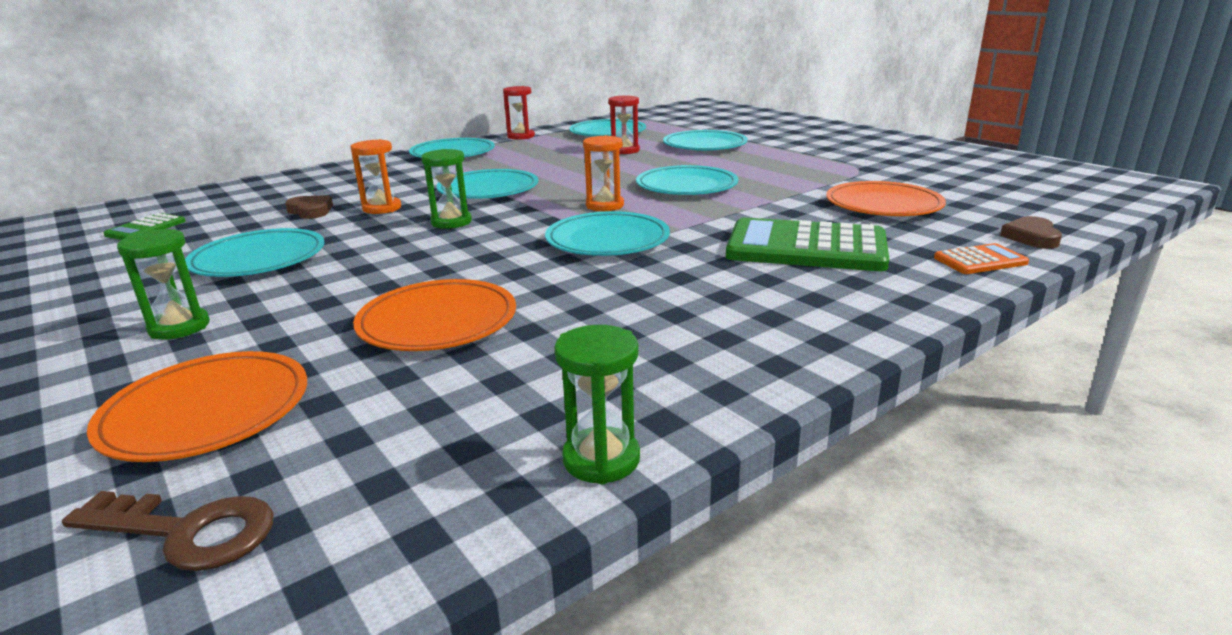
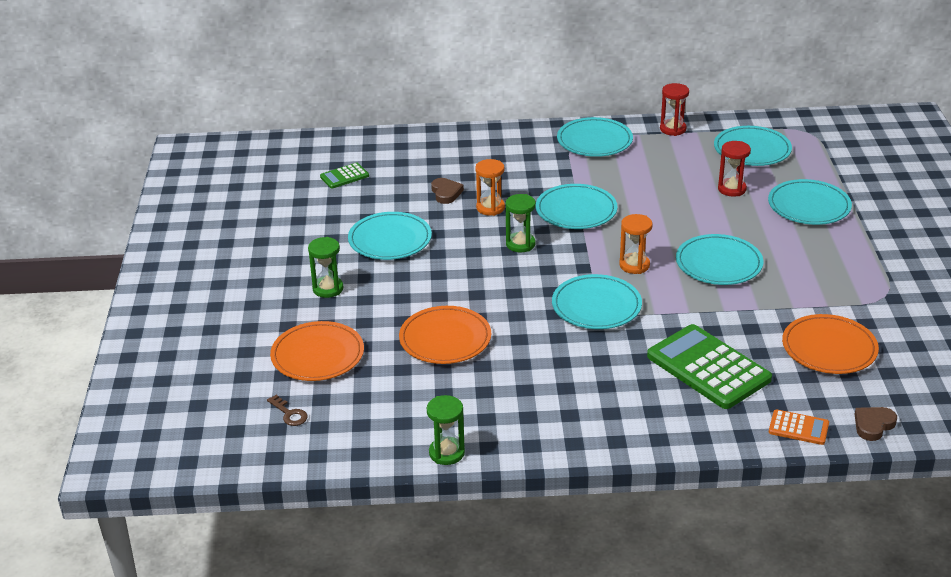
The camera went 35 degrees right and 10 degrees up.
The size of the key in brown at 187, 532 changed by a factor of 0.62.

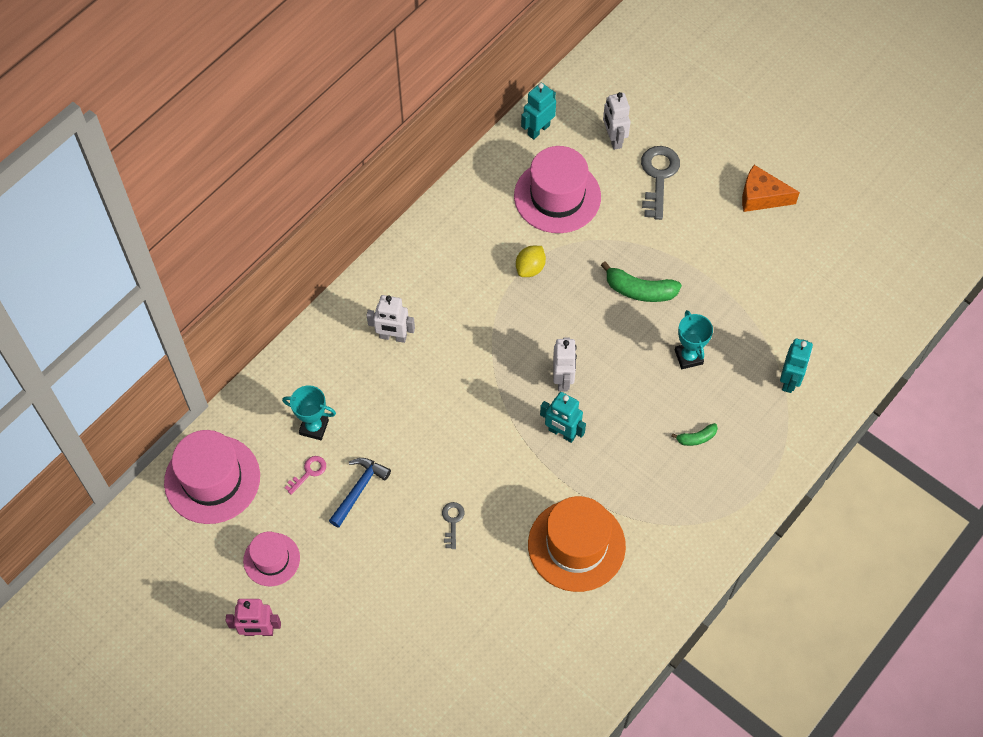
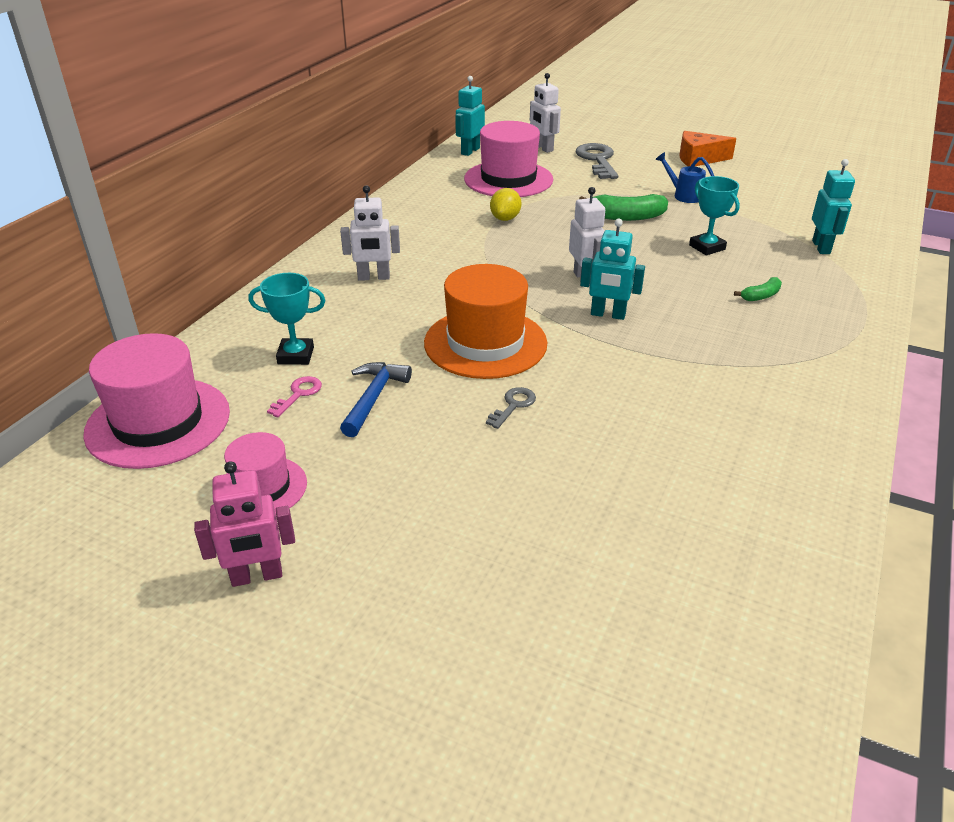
The camera went 15 degrees left and 25 degrees down.
The hat in orange ended up elsewhere, having gone from 576, 545 to 485, 343.
The key in grey at 452, 521 ended up facing another way, 45 degrees clockwise from before.
The second view gained the watering can in blue at 684, 195.

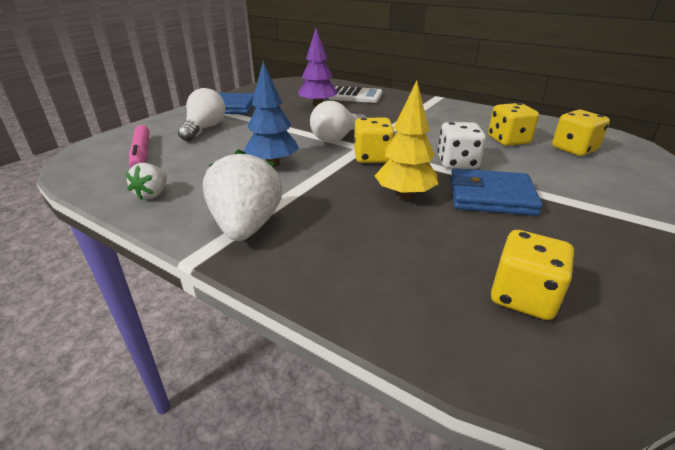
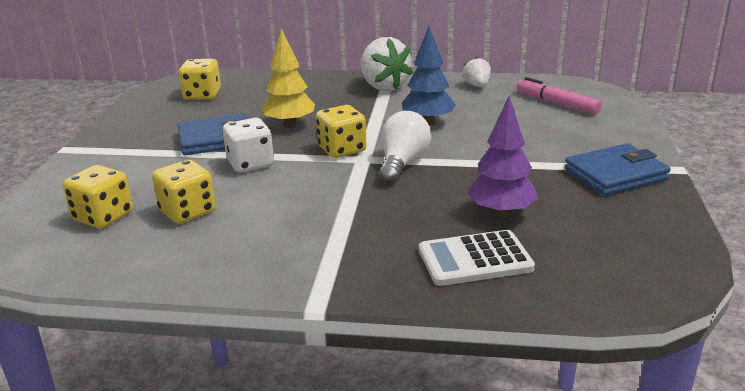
The camera went 155 degrees right and 5 degrees down.
The second view lost the light bulb in white at 204, 129.

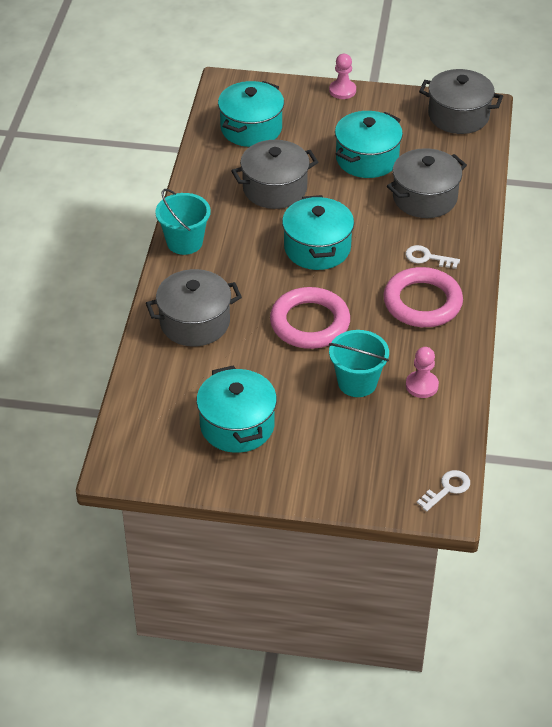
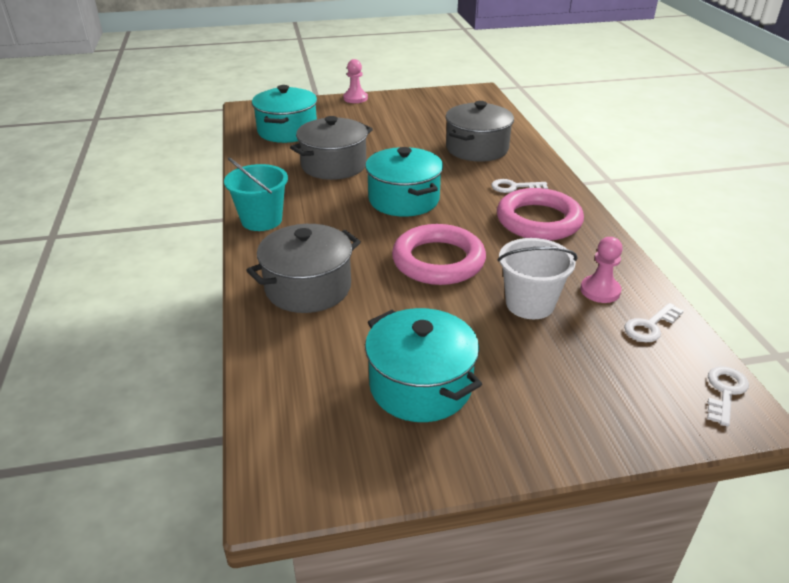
The camera went 20 degrees left and 10 degrees down.
What was the bucket in turquoise at 357, 382 turned into the bucket in white at 530, 304.
The second view gained the key in white at 650, 326.
The second view lost the pot in turquoise at 367, 159.
The second view lost the pot in grey at 458, 116.

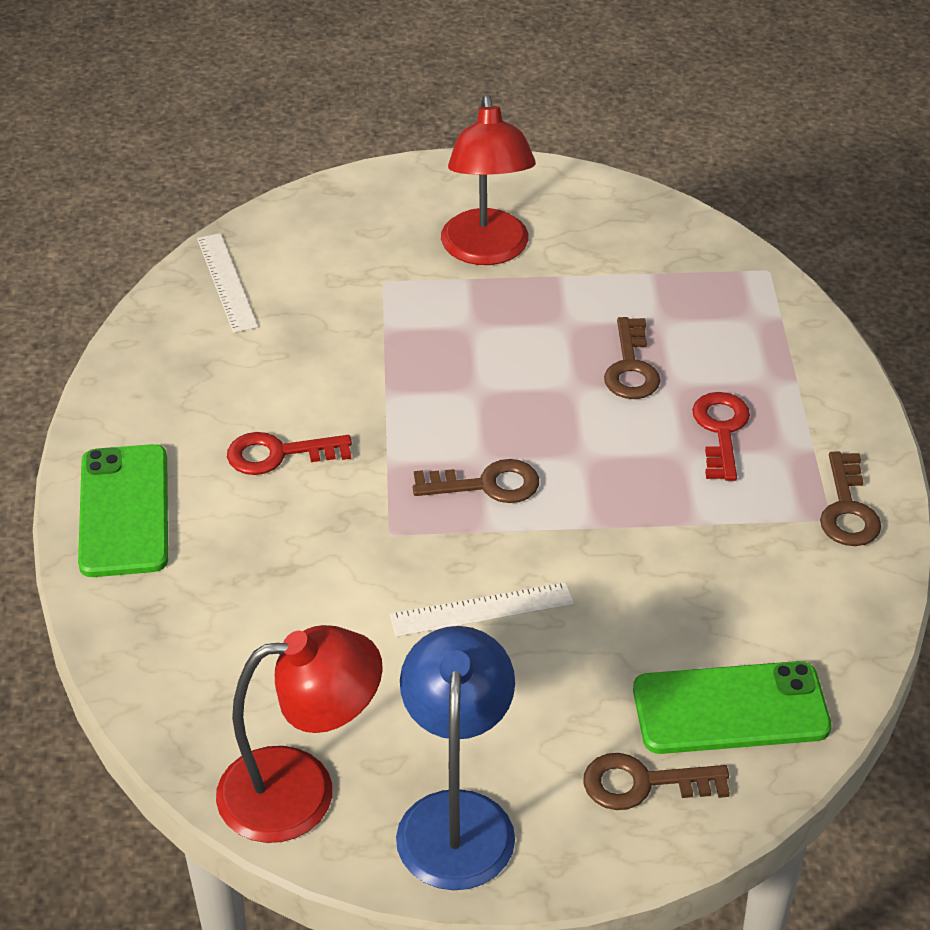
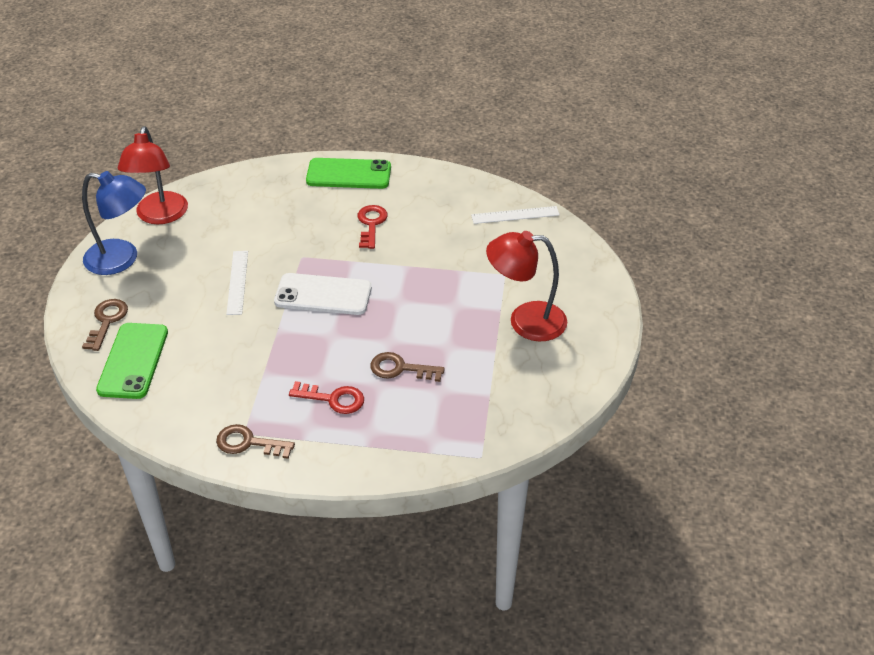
The camera went 100 degrees right and 0 degrees up.
Where the key in brown stood at 486, 485, the phone in white came to stand at 323, 295.

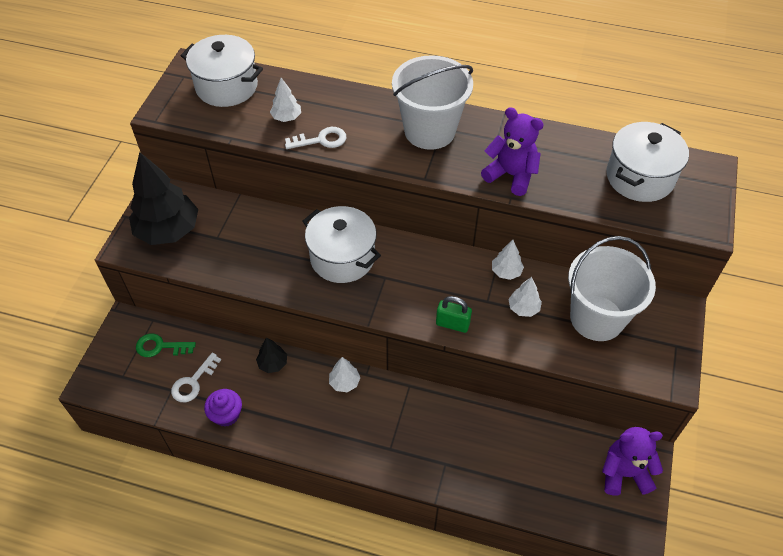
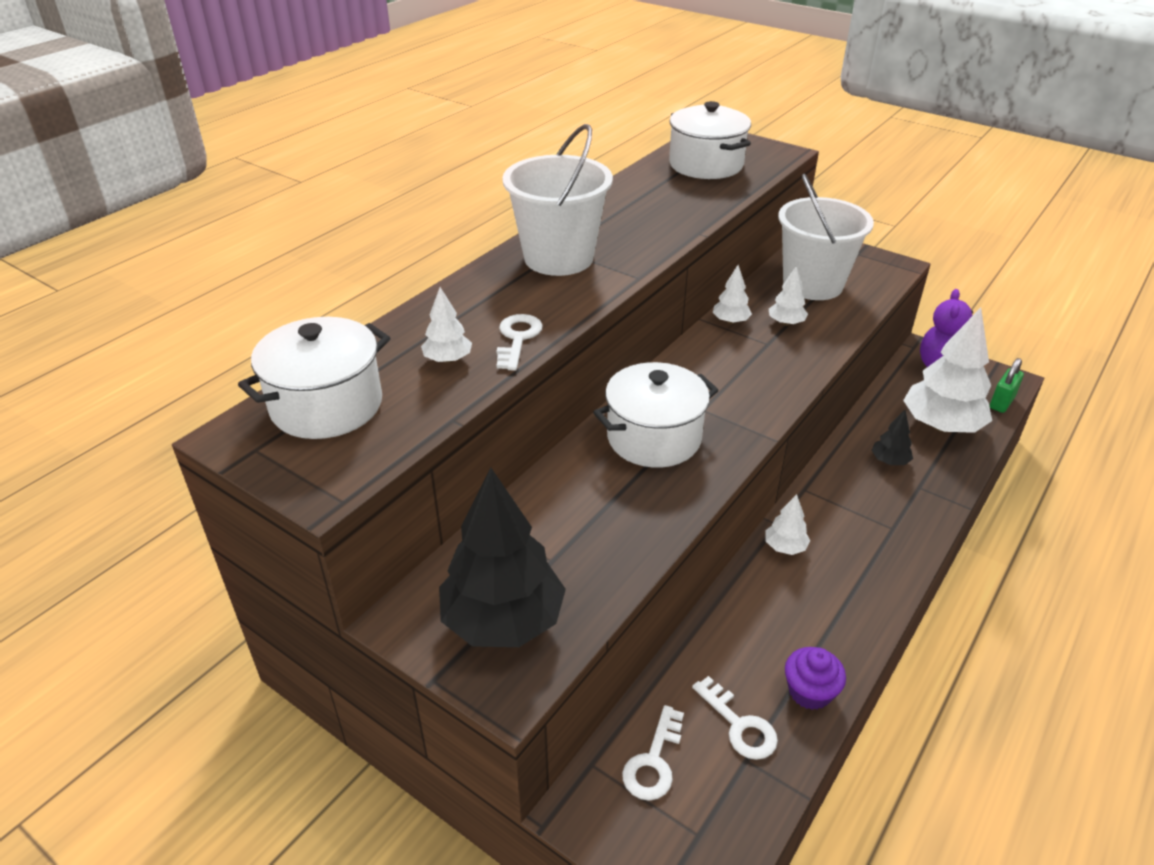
The camera went 70 degrees left and 15 degrees down.
What was the key in green at 160, 346 turned into the key in white at 653, 761.
The tree in black ended up elsewhere, having gone from 273, 363 to 889, 461.
The second view gained the tree in white at 941, 426.
The padlock in green ended up elsewhere, having gone from 452, 324 to 1001, 402.
The second view lost the teddy bear in purple at 511, 175.

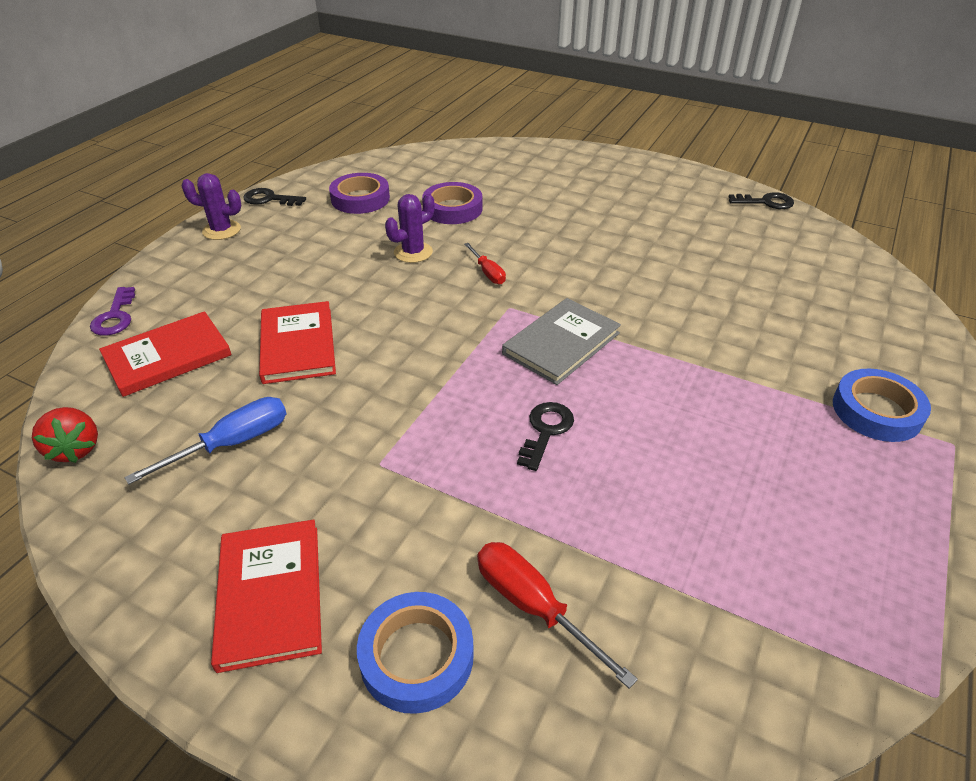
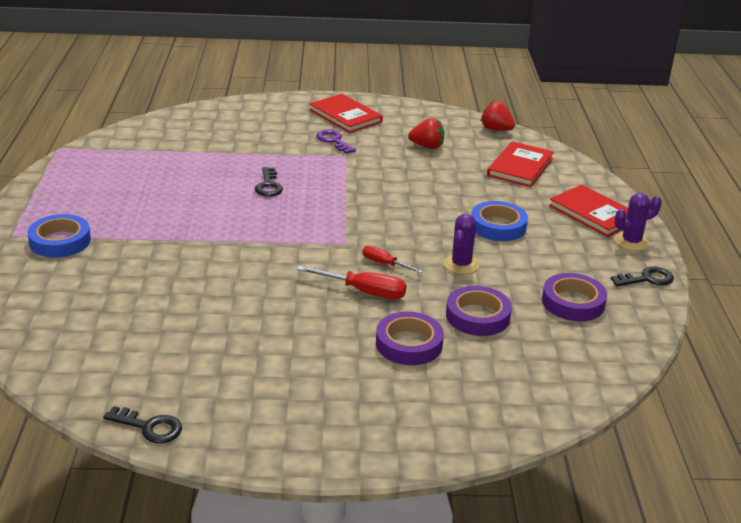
The camera went 150 degrees right and 10 degrees down.
The key in black at 766, 202 ended up facing another way, 135 degrees counterclockwise from before.
The screwdriver in red ended up elsewhere, having gone from 533, 606 to 364, 292.
The key in purple ended up elsewhere, having gone from 115, 317 to 333, 141.
The second view gained the tape in purple at 409, 344.
Where the screwdriver in blue stood at 232, 443, the strawberry in red came to stand at 427, 146.
The tape in blue ended up elsewhere, having gone from 417, 656 to 498, 226.
The book in red ended up elsewhere, having gone from 298, 345 to 593, 213.
The second view lost the book in grey at 561, 343.

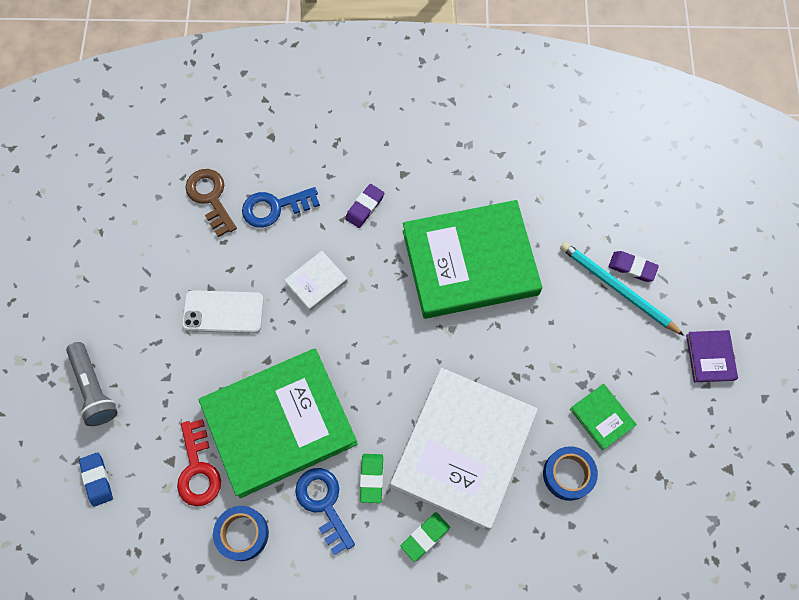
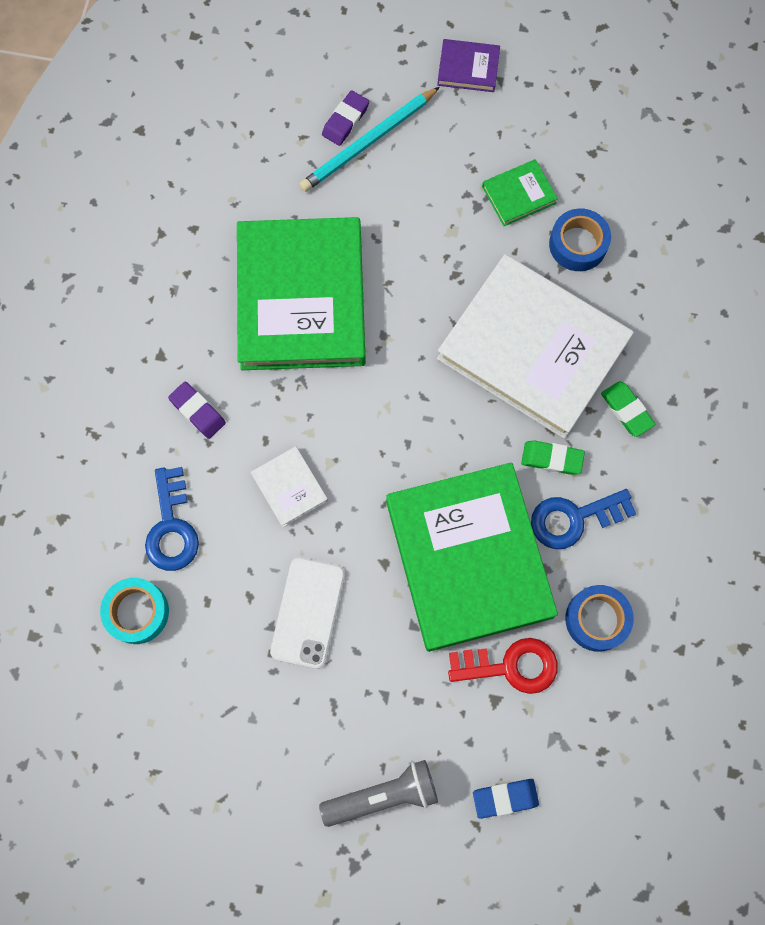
The camera went 80 degrees left and 5 degrees up.
Where the key in brown stood at 210, 198, the tape in turquoise came to stand at 137, 612.

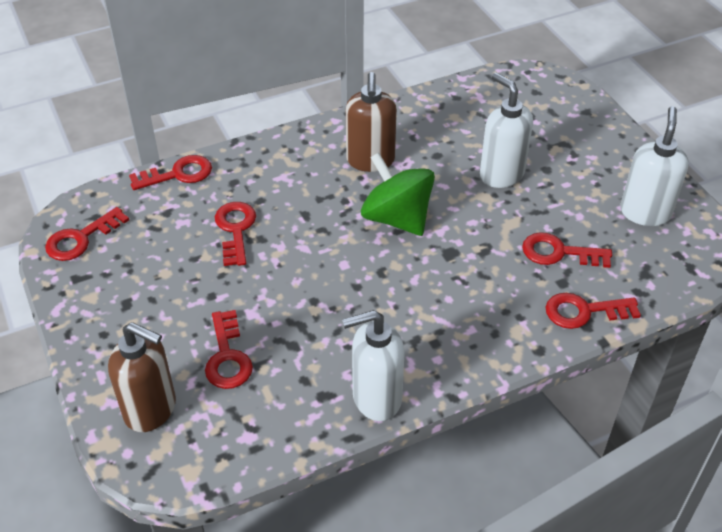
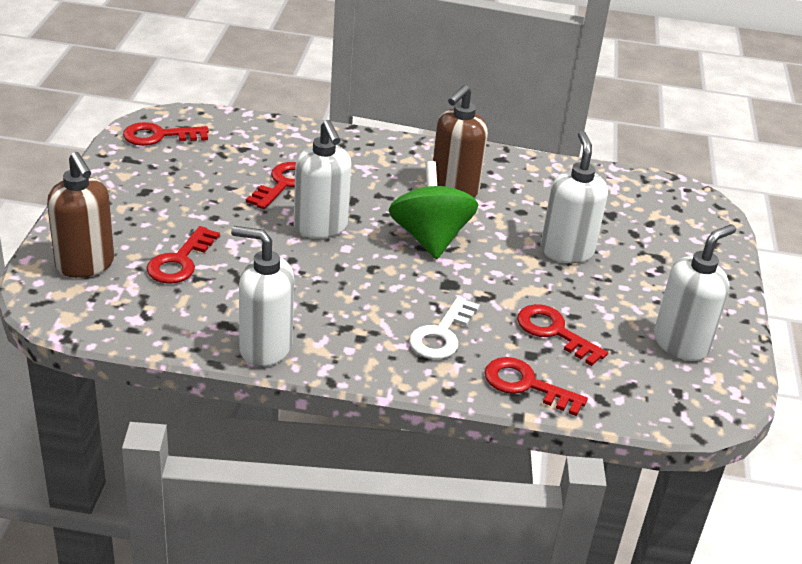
The camera went 30 degrees right and 10 degrees down.
The second view gained the soap dispenser in white at 321, 227.
The second view gained the key in white at 441, 334.
The second view lost the key in red at 178, 174.

